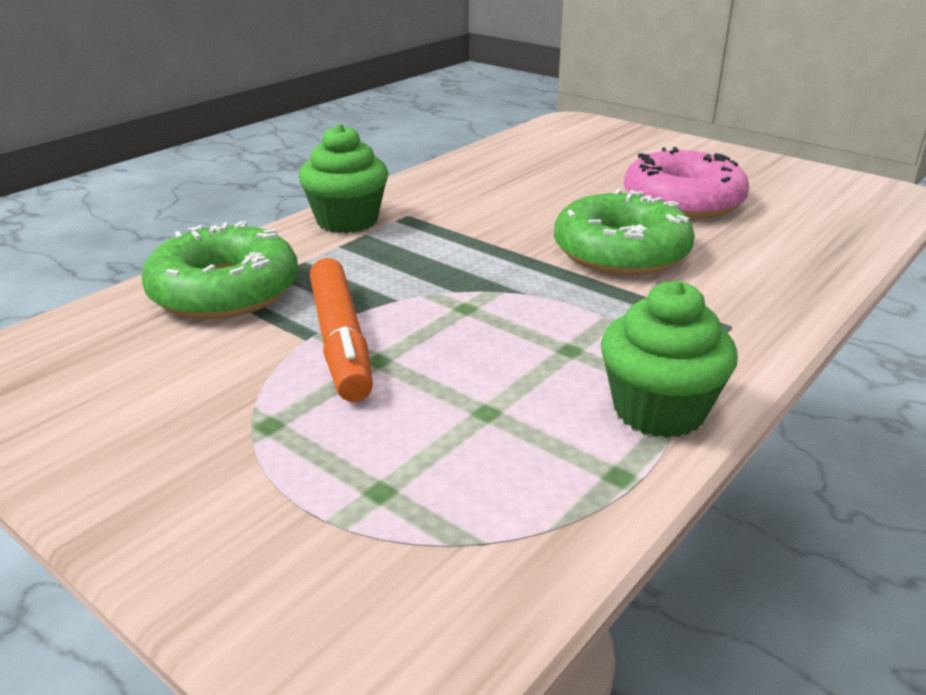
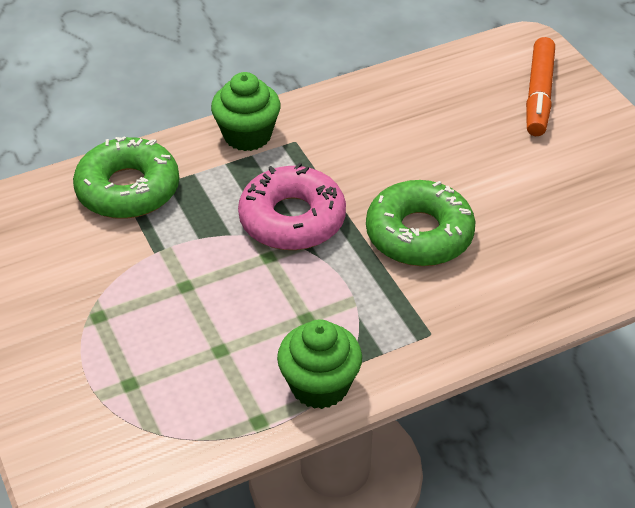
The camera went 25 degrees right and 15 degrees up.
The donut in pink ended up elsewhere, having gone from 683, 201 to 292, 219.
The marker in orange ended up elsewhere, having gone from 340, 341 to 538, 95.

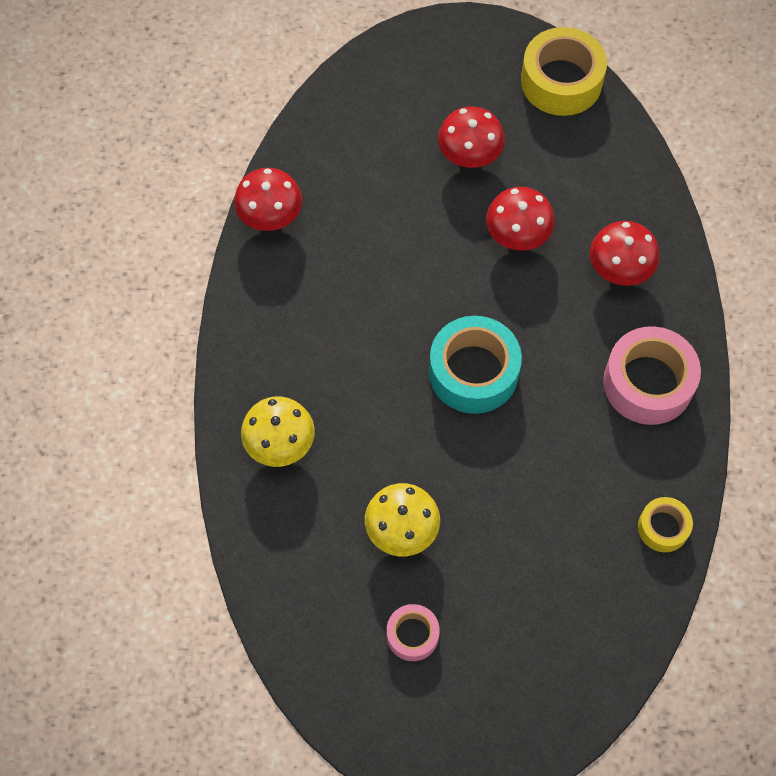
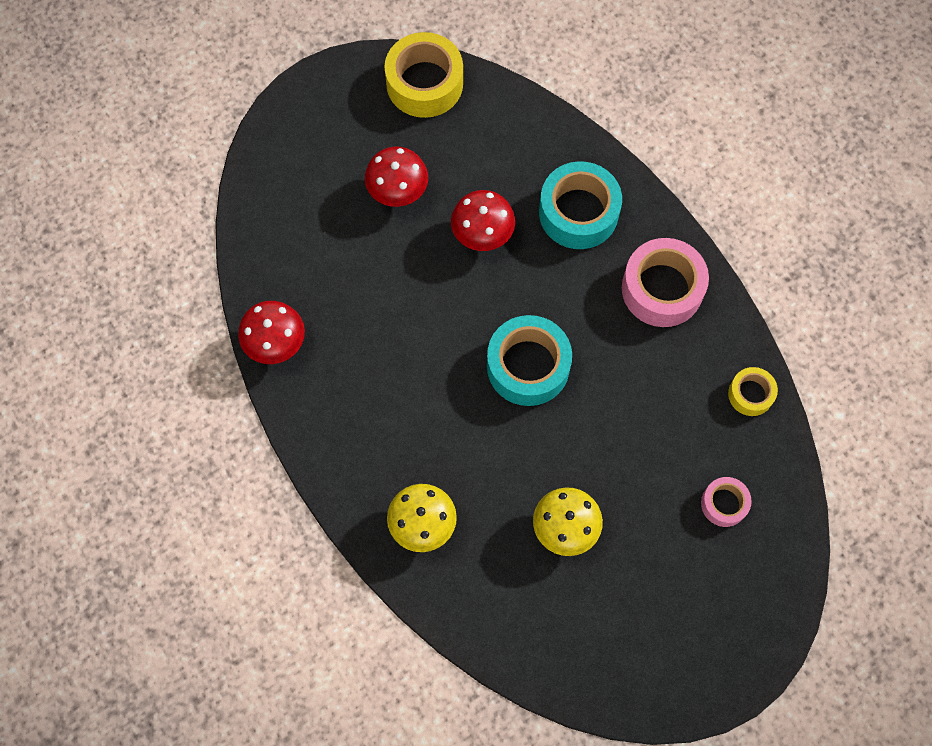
The camera went 35 degrees left and 5 degrees up.
Where the mushroom in red stood at 619, 270, the tape in turquoise came to stand at 578, 212.
The tape in pink ended up elsewhere, having gone from 412, 635 to 724, 504.

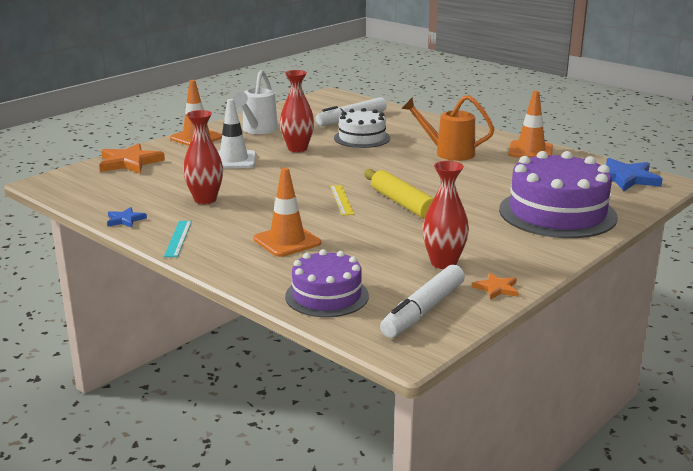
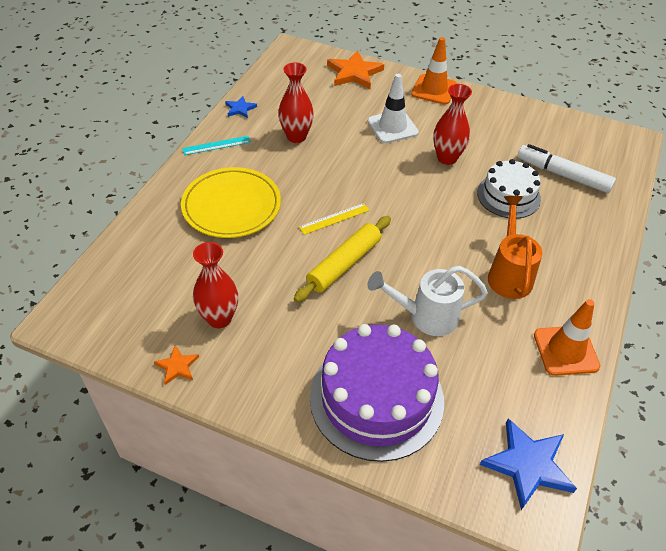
The camera went 70 degrees right and 25 degrees up.
Where the traffic cone in orange stood at 287, 241, the plate in yellow came to stand at 231, 206.
The watering can in white ended up elsewhere, having gone from 257, 130 to 426, 316.
The second view lost the cake in purple at 327, 296.
The second view lost the marker in white at 423, 310.

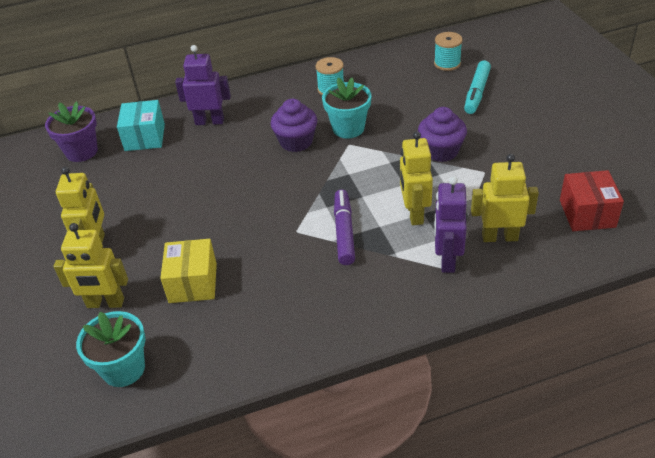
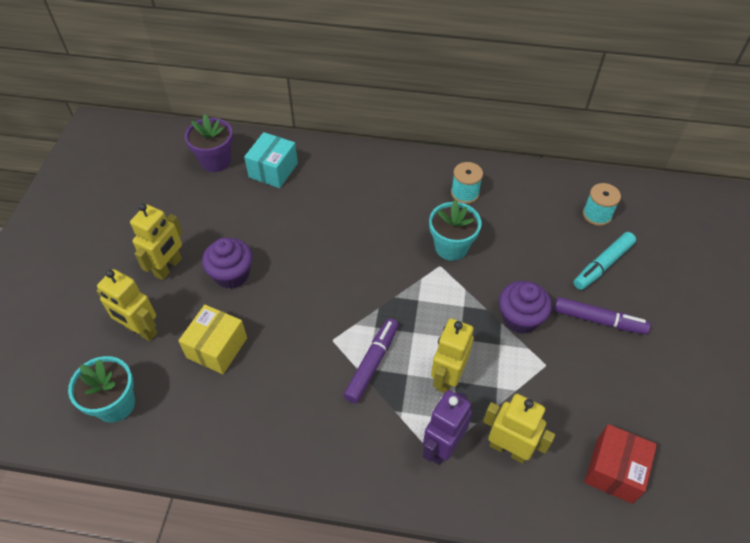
The camera went 25 degrees right and 10 degrees up.
The cupcake in purple ended up elsewhere, having gone from 296, 142 to 232, 274.
The second view gained the marker in purple at 598, 320.
The second view lost the robot in purple at 209, 121.

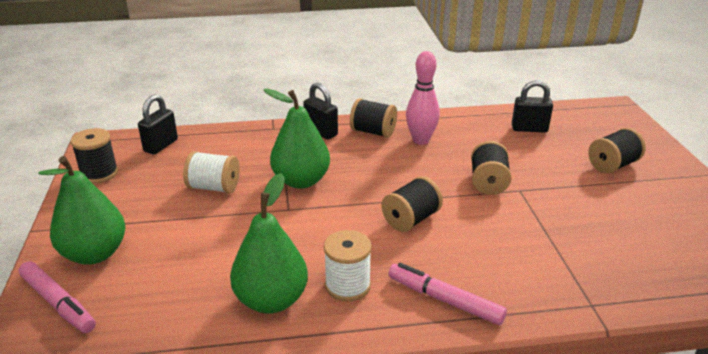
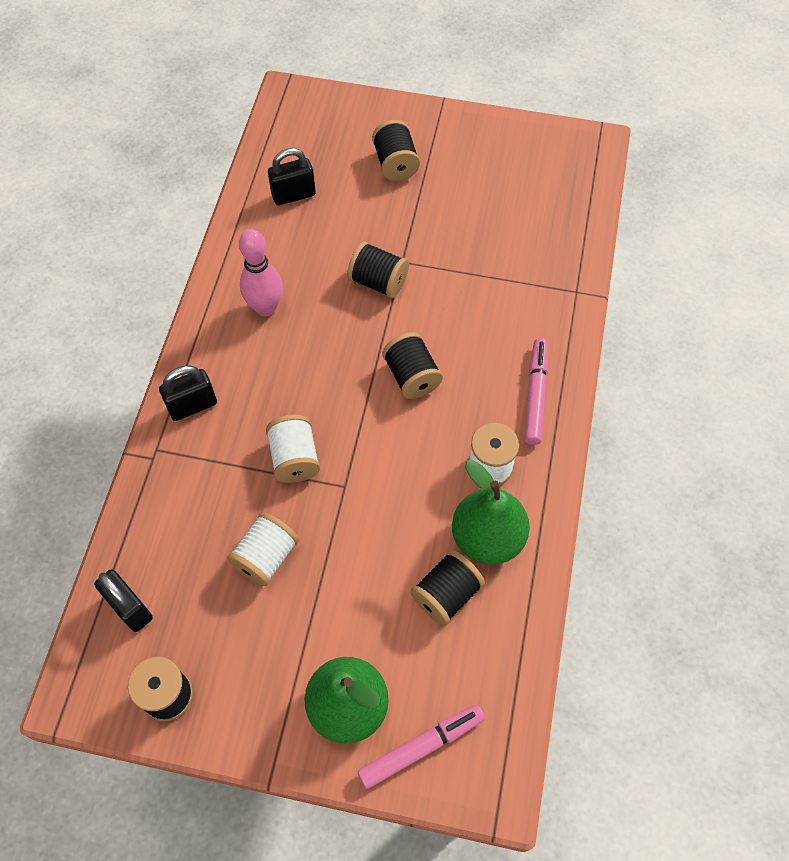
The camera went 70 degrees left and 30 degrees up.
Where the pear in green stood at 301, 181, the spool in white came to stand at 295, 458.
The padlock in black at 529, 129 ended up facing another way, 45 degrees clockwise from before.
The spool in black ended up elsewhere, having gone from 373, 132 to 446, 594.
The marker in pink at 444, 300 ended up facing another way, 135 degrees clockwise from before.

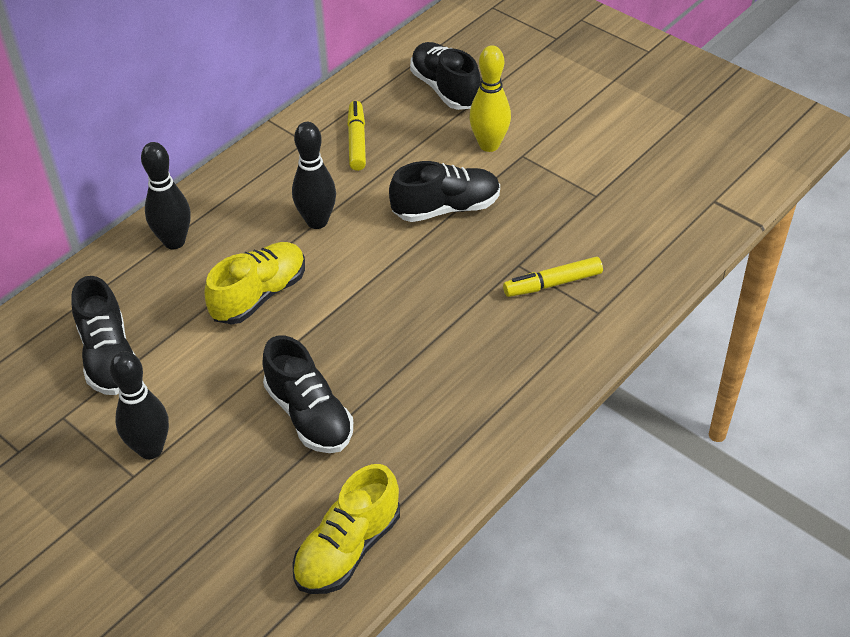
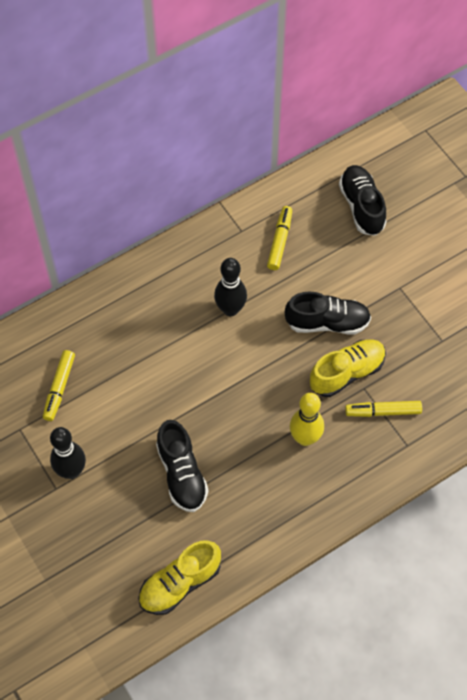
The camera went 15 degrees right and 15 degrees up.
Where the shoe in black stood at 109, 357, the marker in yellow came to stand at 59, 388.
The bowling pin in yellow ended up elsewhere, having gone from 489, 145 to 305, 438.
The shoe in yellow ended up elsewhere, having gone from 259, 295 to 347, 373.
The second view lost the bowling pin in black at 174, 241.

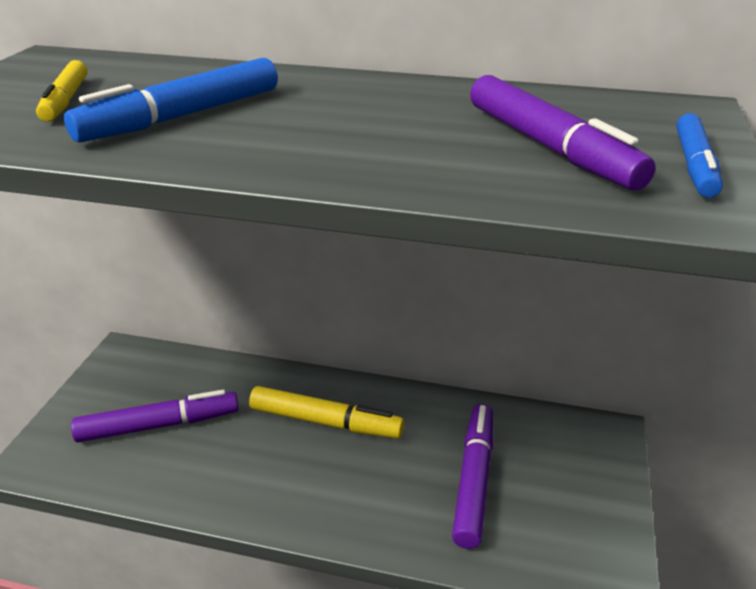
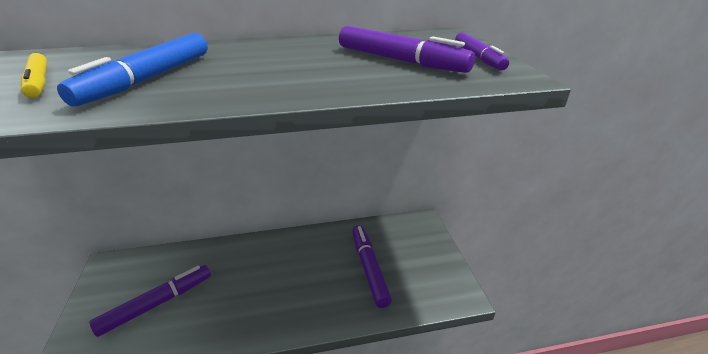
The camera went 25 degrees left and 0 degrees up.
What was the marker in blue at 695, 165 turned into the marker in purple at 478, 58.
The second view lost the marker in yellow at 325, 422.

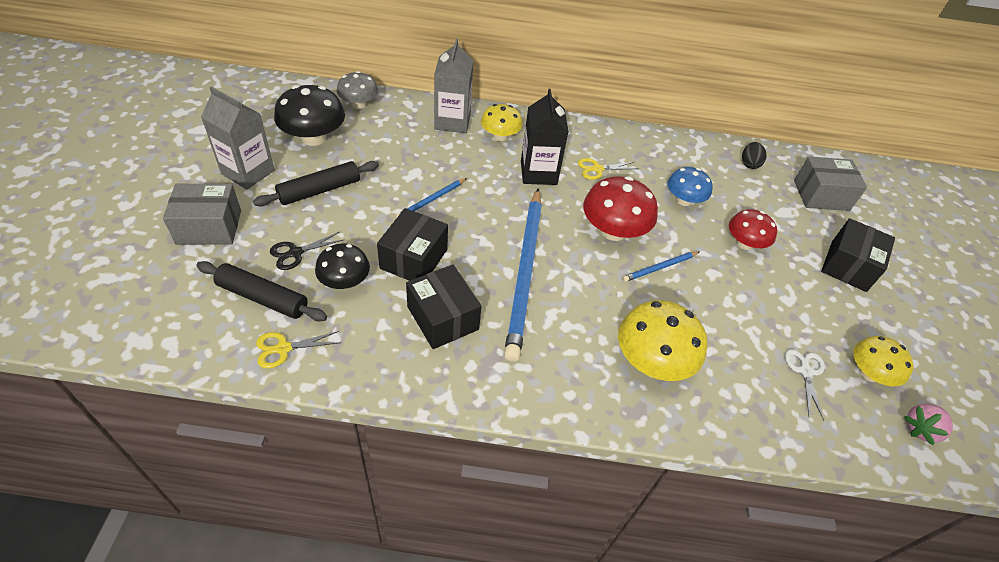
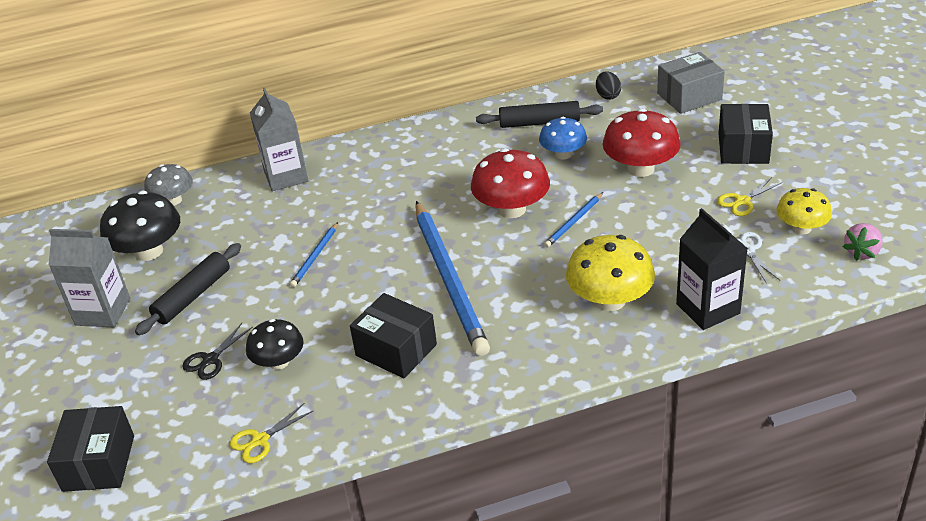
The camera went 15 degrees left and 10 degrees down.
The box in black ended up elsewhere, having gone from 414, 259 to 99, 463.
The rolling pin in black ended up elsewhere, having gone from 263, 298 to 539, 123.
The size of the mushroom in red at 744, 243 changed by a factor of 1.55.
The carton in black ended up elsewhere, having gone from 538, 173 to 708, 309.
The scissors in yellow ended up elsewhere, having gone from 597, 169 to 742, 201.
The second view lost the box in grey at 209, 227.
The second view lost the mushroom in yellow at 500, 136.

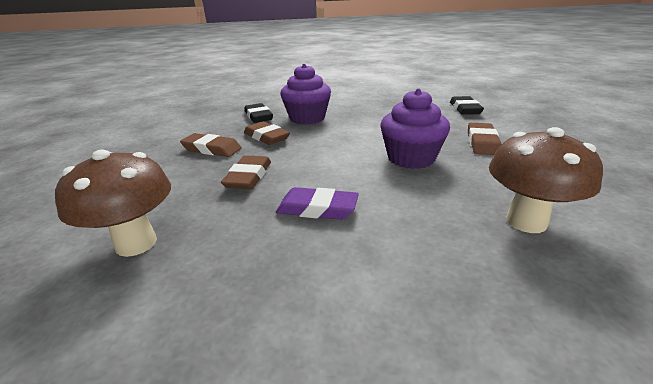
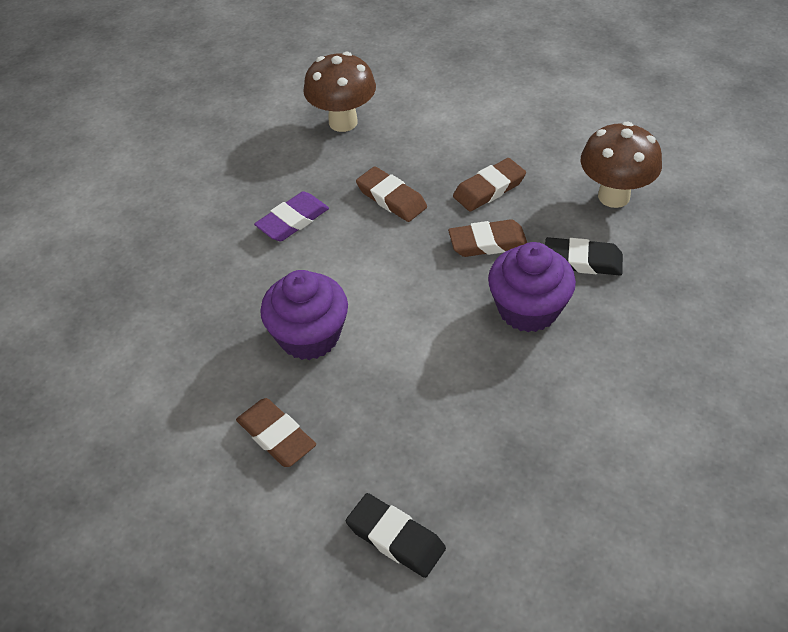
The camera went 125 degrees right and 20 degrees up.
The mushroom in brown ended up elsewhere, having gone from 526, 221 to 613, 196.

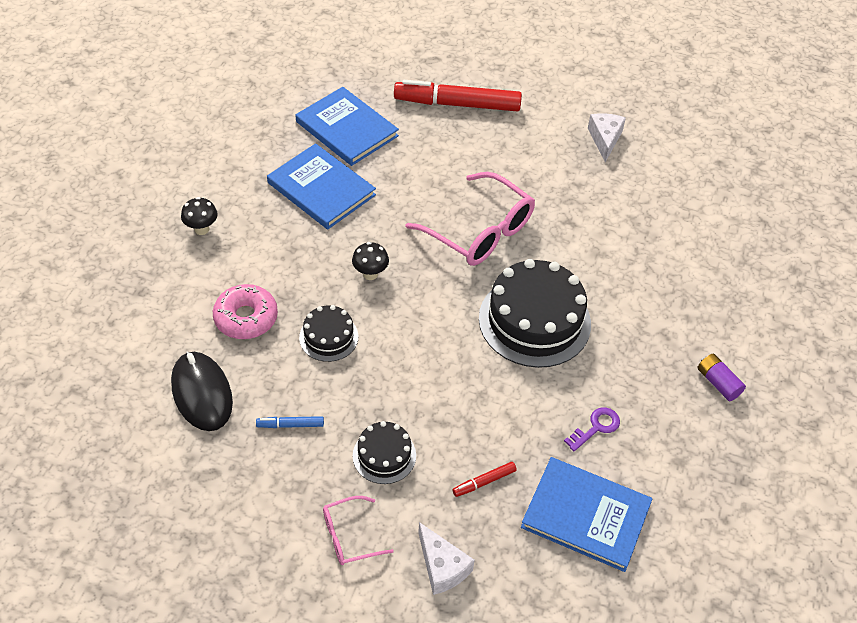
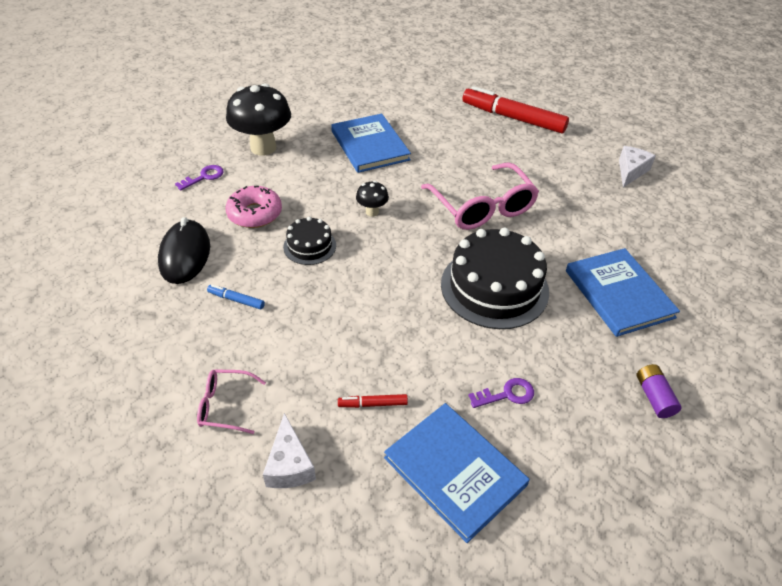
The camera went 25 degrees right and 5 degrees down.
The second view gained the key in purple at 204, 177.
The size of the mushroom in black at 202, 229 changed by a factor of 2.12.
The book in blue ended up elsewhere, having gone from 347, 129 to 619, 294.
The second view lost the cake in black at 384, 455.

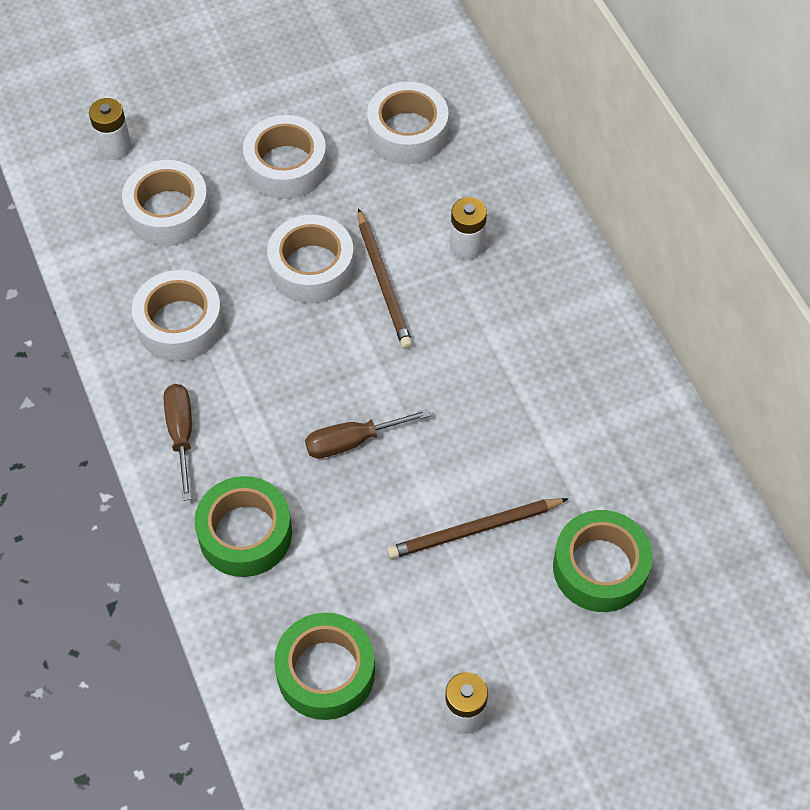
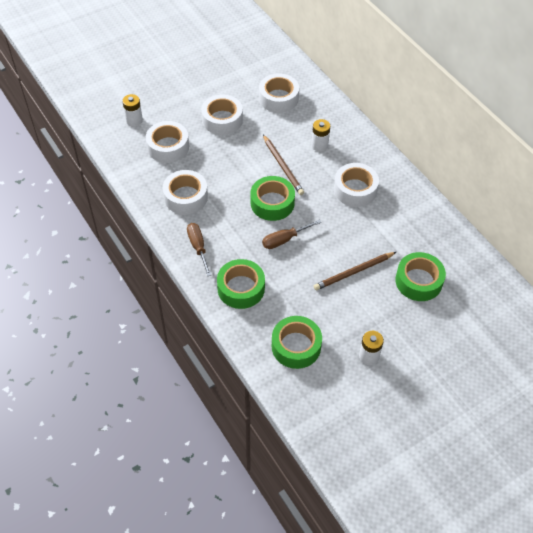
The camera went 10 degrees left and 5 degrees down.
The second view gained the tape in green at 272, 203.
The tape in white ended up elsewhere, having gone from 311, 267 to 355, 190.

